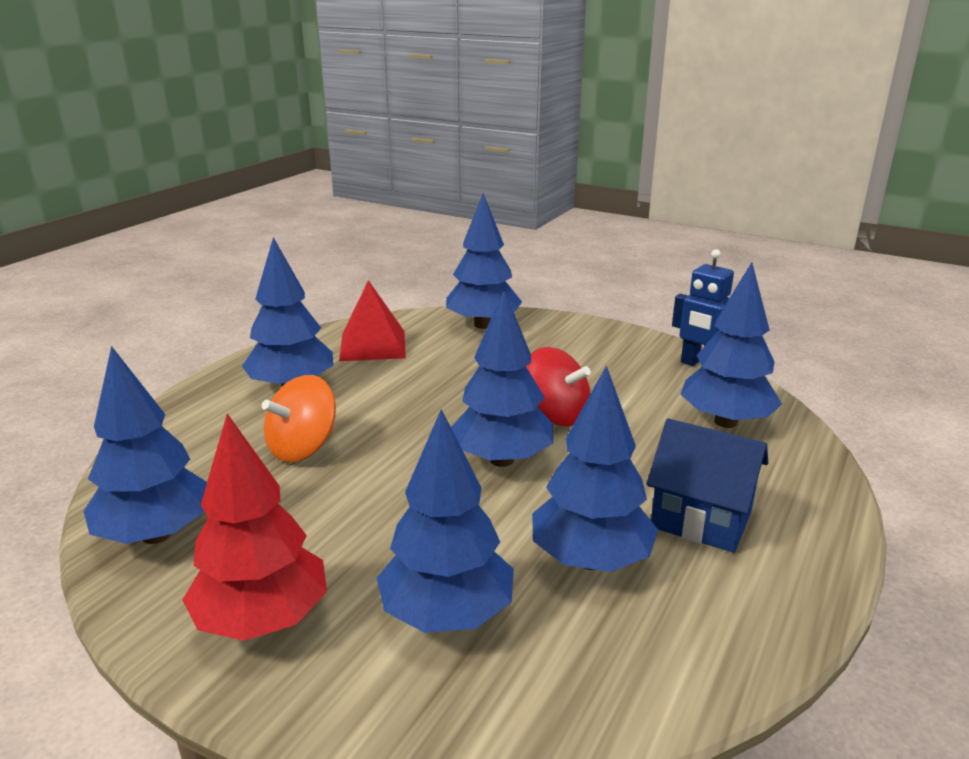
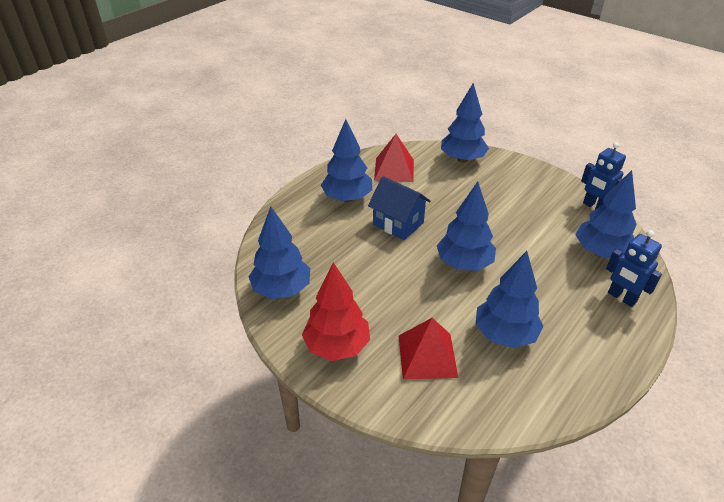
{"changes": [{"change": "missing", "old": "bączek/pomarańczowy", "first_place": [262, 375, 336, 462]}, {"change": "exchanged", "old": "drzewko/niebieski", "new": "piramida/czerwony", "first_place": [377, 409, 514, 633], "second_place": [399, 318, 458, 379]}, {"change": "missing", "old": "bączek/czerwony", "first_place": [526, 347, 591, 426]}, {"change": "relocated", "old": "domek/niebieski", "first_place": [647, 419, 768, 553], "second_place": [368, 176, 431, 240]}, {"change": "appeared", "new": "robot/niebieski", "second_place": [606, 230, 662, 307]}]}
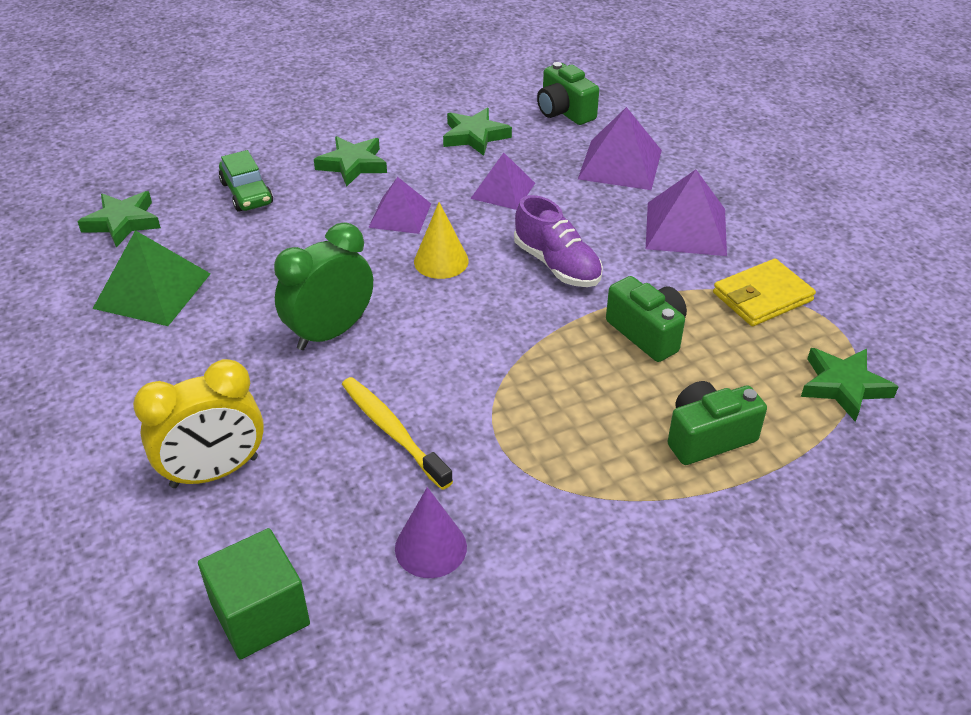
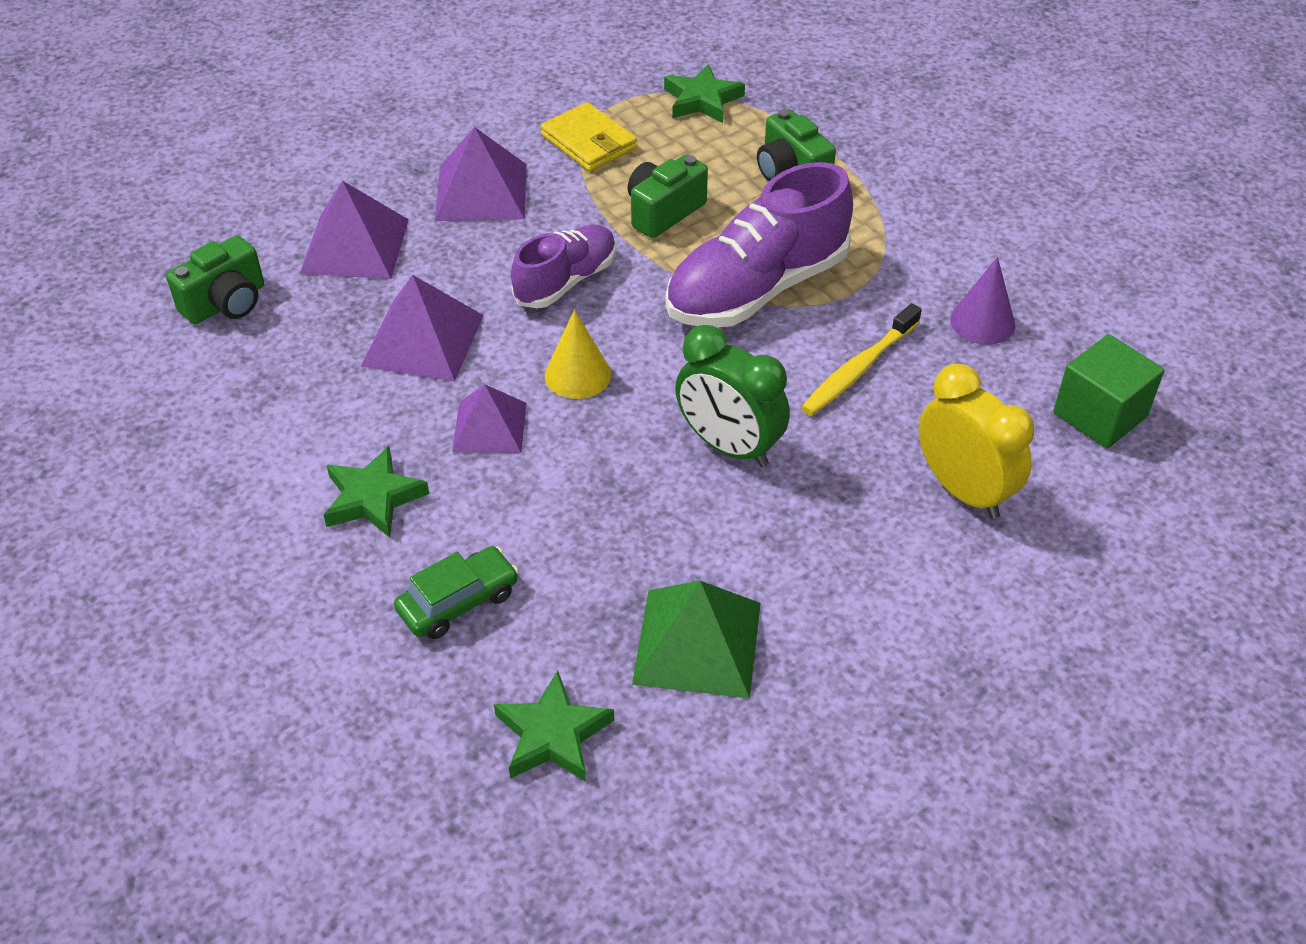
{"changes": [{"change": "missing", "old": "gwiazda/zielony", "first_place": [443, 108, 512, 156]}, {"change": "size", "old": "piramida/fioletowy", "first_place": [470, 153, 535, 210], "second_place": [361, 275, 484, 382], "factor": 1.5}, {"change": "appeared", "new": "but/fioletowy", "second_place": [665, 162, 853, 327]}]}
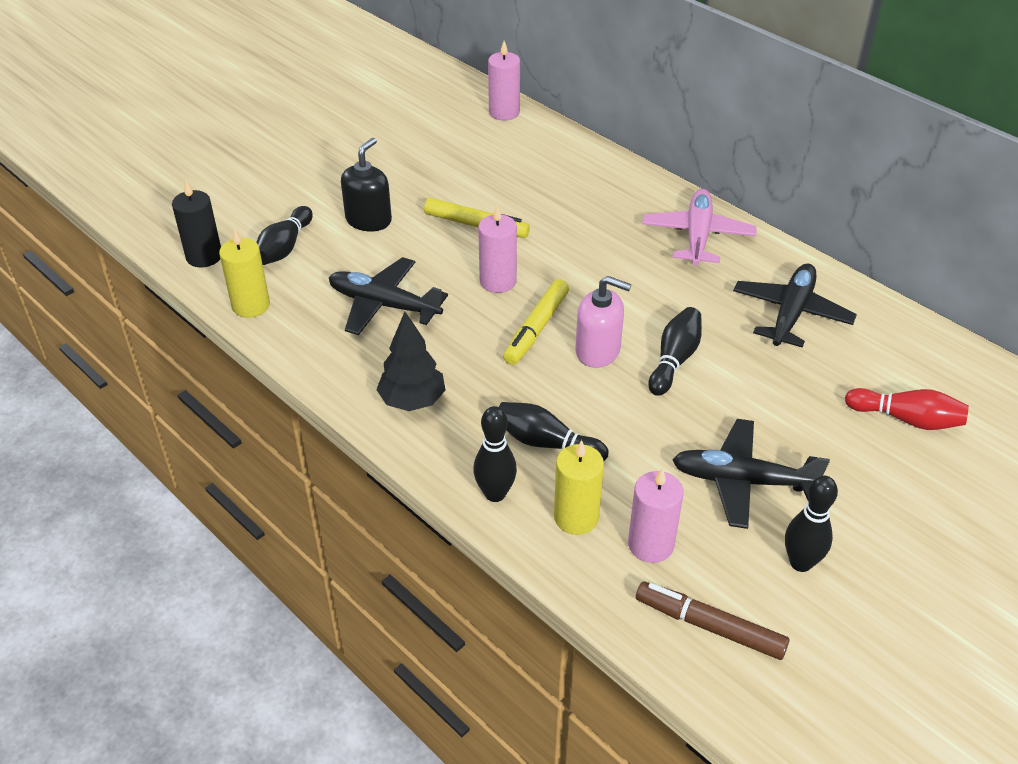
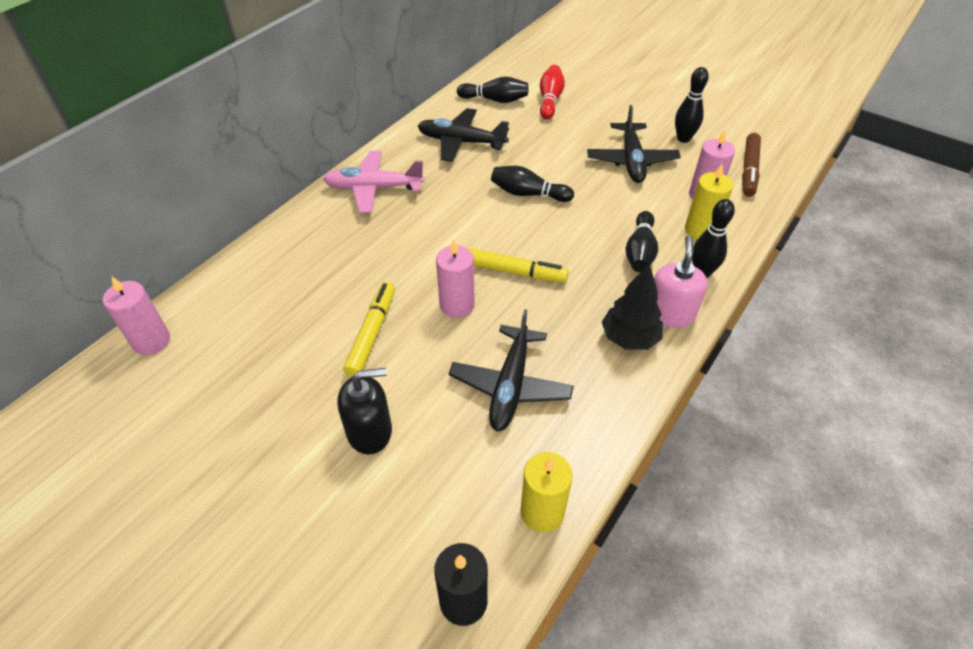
{"changes": [{"change": "relocated", "old": "kręgiel/czarny", "first_place": [256, 206, 313, 265], "second_place": [457, 77, 528, 103]}, {"change": "spun", "old": "dozownik mydła/czarny", "first_place": [341, 138, 392, 231], "second_place": [337, 368, 392, 454], "degrees": 150}, {"change": "relocated", "old": "dozownik mydła/różowy", "first_place": [575, 276, 631, 368], "second_place": [654, 235, 708, 328]}]}
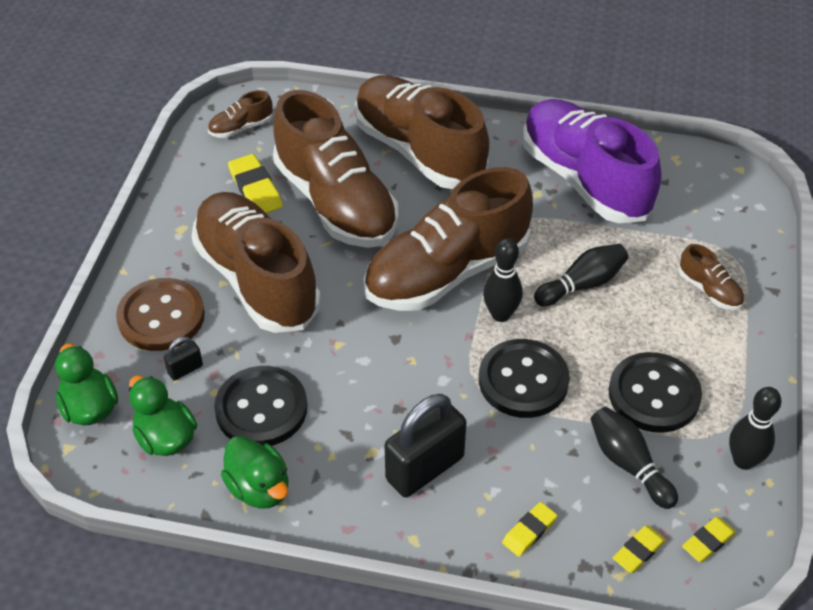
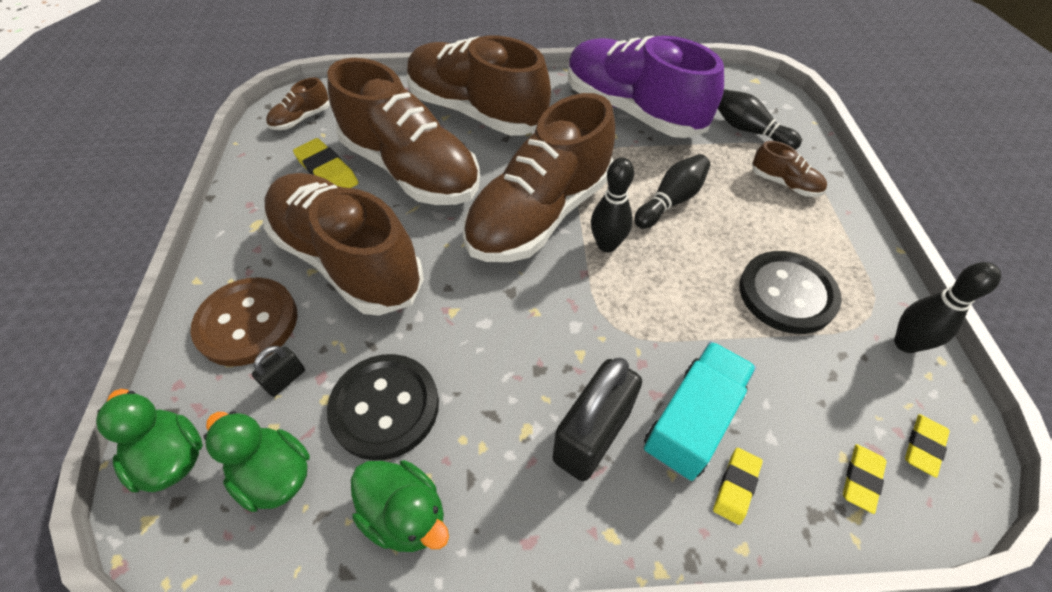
{"changes": [{"change": "missing", "old": "guzik/czarny", "first_place": [479, 339, 570, 418]}, {"change": "relocated", "old": "kręgiel/czarny", "first_place": [590, 407, 678, 509], "second_place": [718, 89, 802, 150]}, {"change": "appeared", "new": "ciężarówka/turkusowy", "second_place": [644, 341, 756, 481]}]}
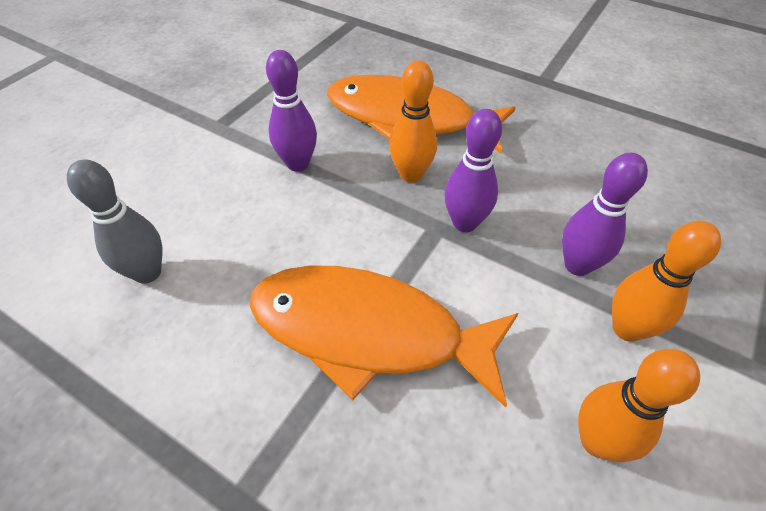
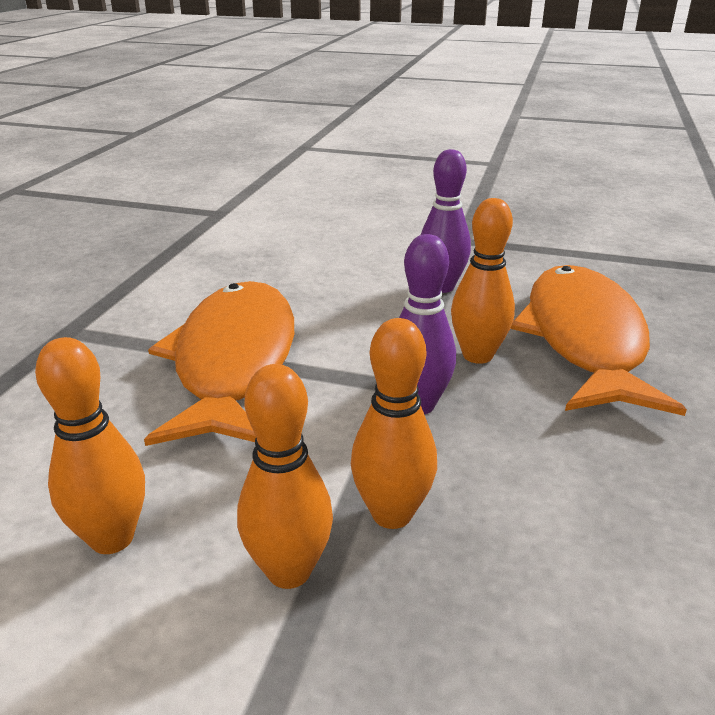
{"changes": [{"change": "missing", "old": "kręgiel/szary", "first_place": [67, 160, 162, 284]}, {"change": "colour", "old": "kręgiel/fioletowy", "new": "kręgiel/pomarańczowy", "first_place": [562, 153, 648, 276], "second_place": [351, 318, 437, 529]}]}
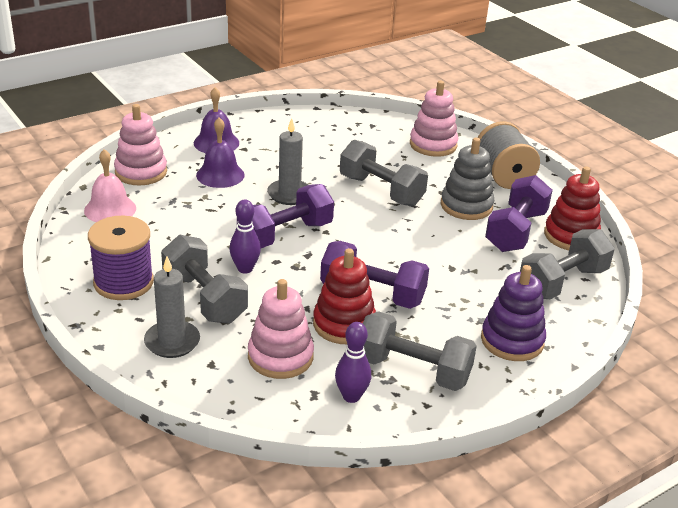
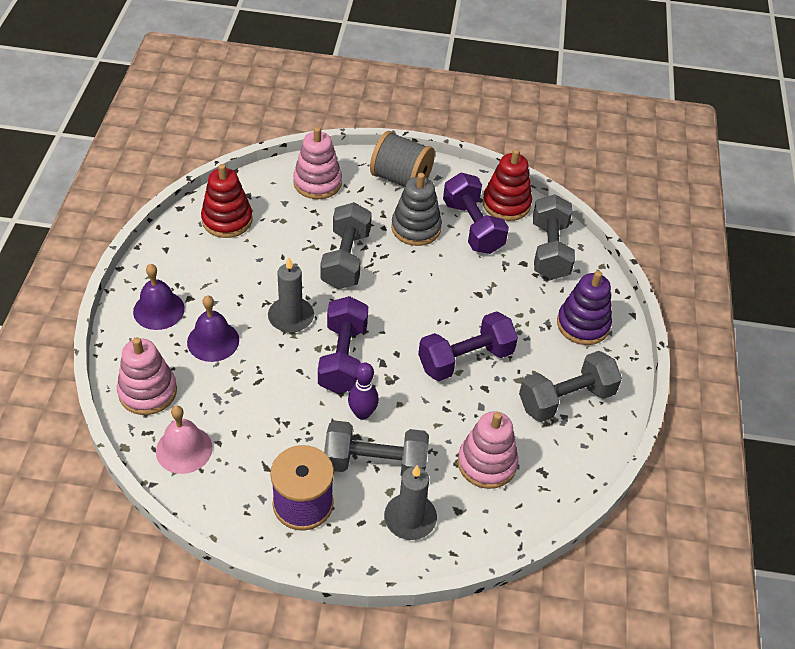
{"changes": [{"change": "relocated", "old": "zabawka nakładanka/czerwony", "first_place": [313, 248, 376, 344], "second_place": [201, 164, 252, 238]}, {"change": "missing", "old": "kręgiel/fioletowy", "first_place": [335, 322, 371, 403]}, {"change": "spun", "old": "hantel/szary", "first_place": [340, 140, 428, 206], "second_place": [320, 202, 372, 289], "degrees": -75}]}
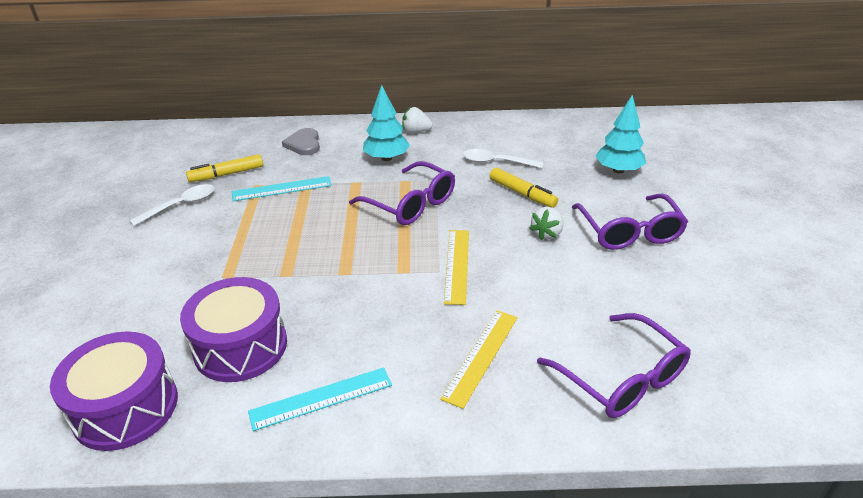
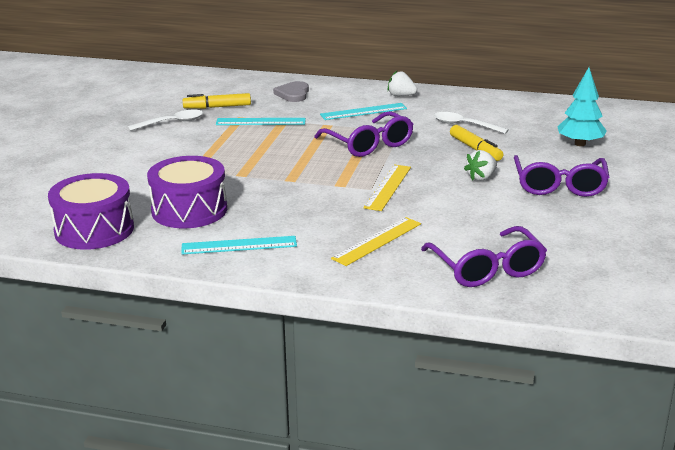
{"changes": [{"change": "exchanged", "old": "drzewko/turkusowy", "new": "linijka/turkusowy", "first_place": [363, 85, 410, 161], "second_place": [320, 103, 407, 120]}]}
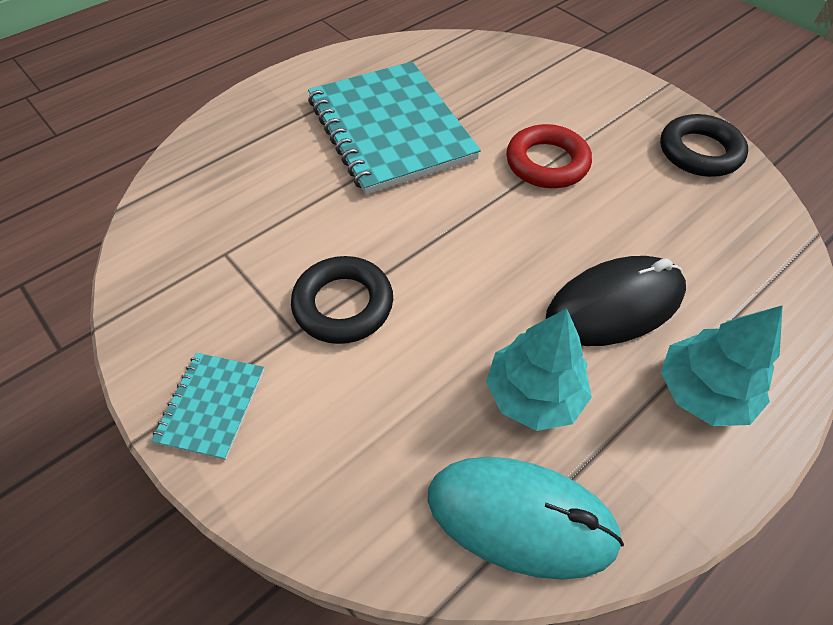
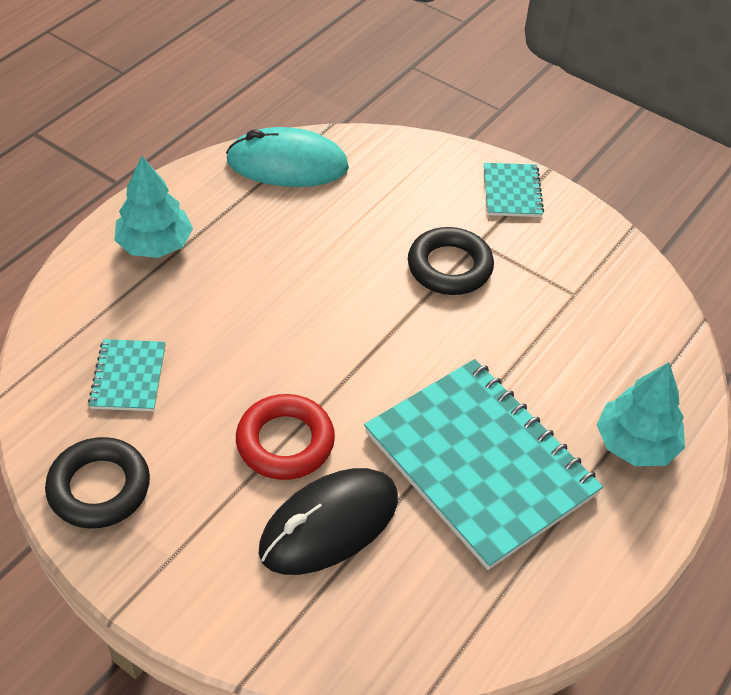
{"changes": [{"change": "relocated", "old": "drzewko/turkusowy", "first_place": [486, 308, 592, 431], "second_place": [597, 362, 685, 466]}, {"change": "relocated", "old": "myszka/czarny", "first_place": [546, 256, 686, 346], "second_place": [259, 468, 398, 575]}, {"change": "appeared", "new": "zeszyt/turkusowy", "second_place": [88, 339, 166, 411]}]}
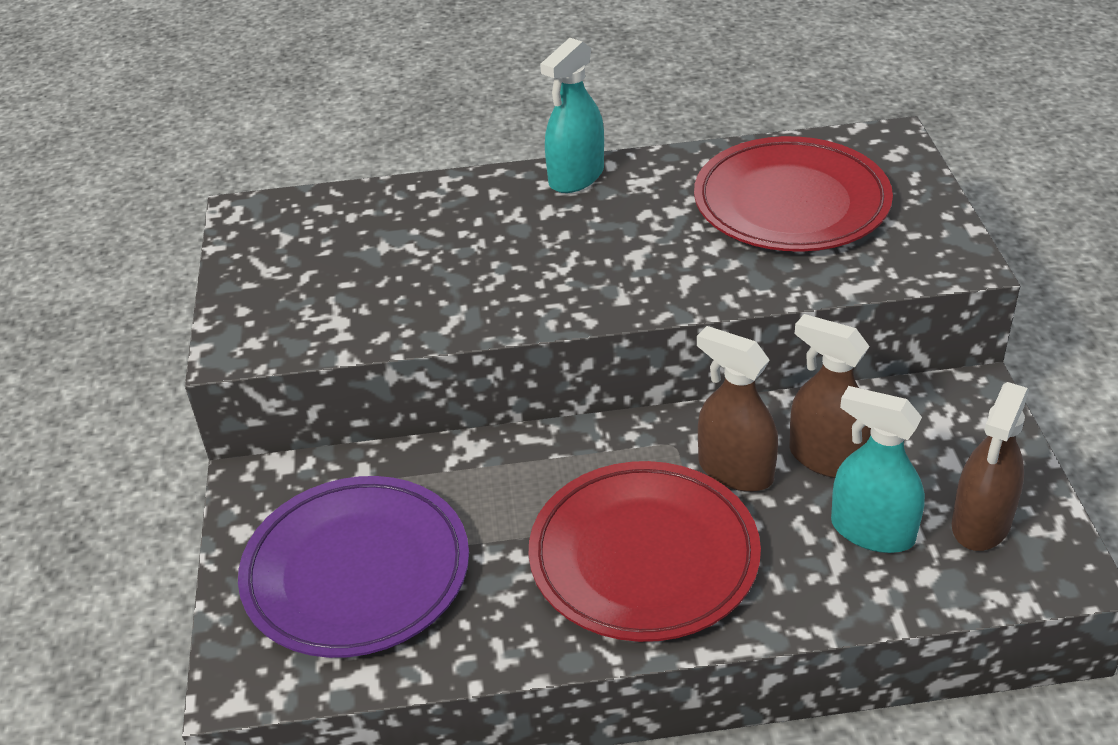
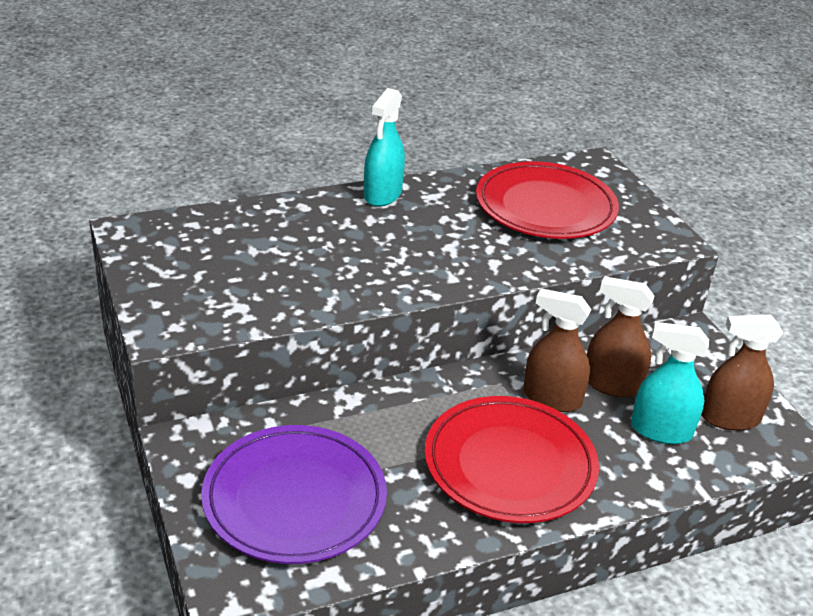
{"changes": [{"change": "spun", "old": "spryskiwacz/brązowy", "first_place": [952, 382, 1029, 551], "second_place": [701, 314, 783, 431], "degrees": 75}]}
